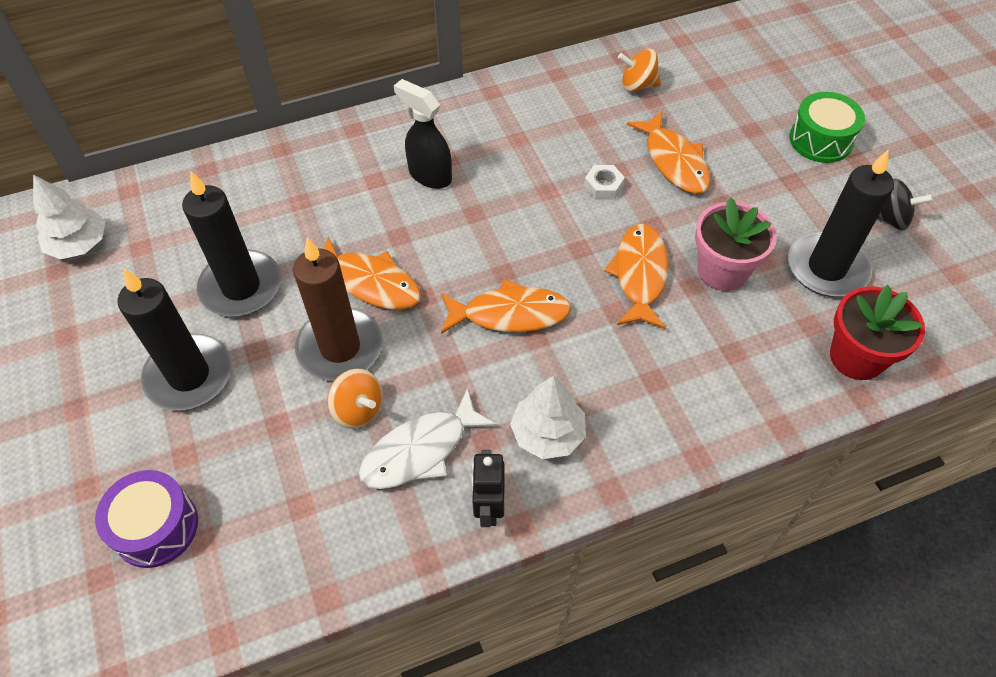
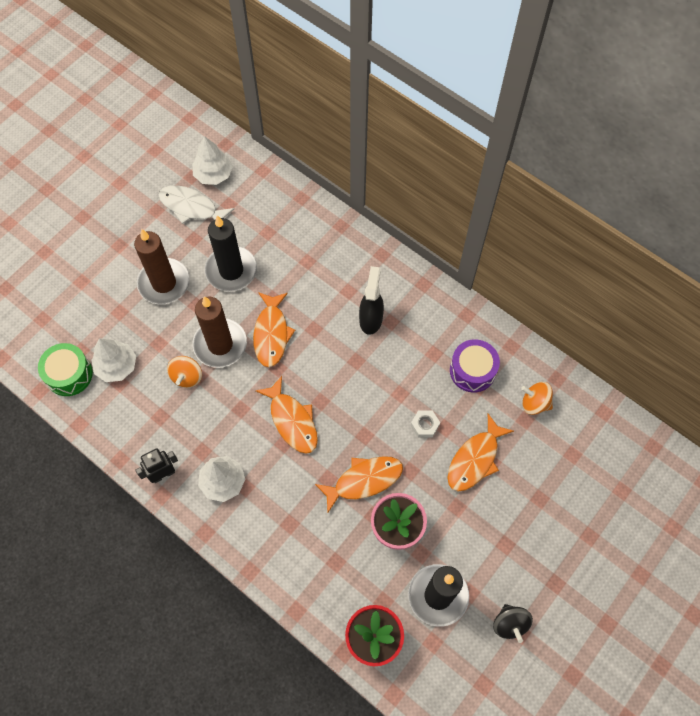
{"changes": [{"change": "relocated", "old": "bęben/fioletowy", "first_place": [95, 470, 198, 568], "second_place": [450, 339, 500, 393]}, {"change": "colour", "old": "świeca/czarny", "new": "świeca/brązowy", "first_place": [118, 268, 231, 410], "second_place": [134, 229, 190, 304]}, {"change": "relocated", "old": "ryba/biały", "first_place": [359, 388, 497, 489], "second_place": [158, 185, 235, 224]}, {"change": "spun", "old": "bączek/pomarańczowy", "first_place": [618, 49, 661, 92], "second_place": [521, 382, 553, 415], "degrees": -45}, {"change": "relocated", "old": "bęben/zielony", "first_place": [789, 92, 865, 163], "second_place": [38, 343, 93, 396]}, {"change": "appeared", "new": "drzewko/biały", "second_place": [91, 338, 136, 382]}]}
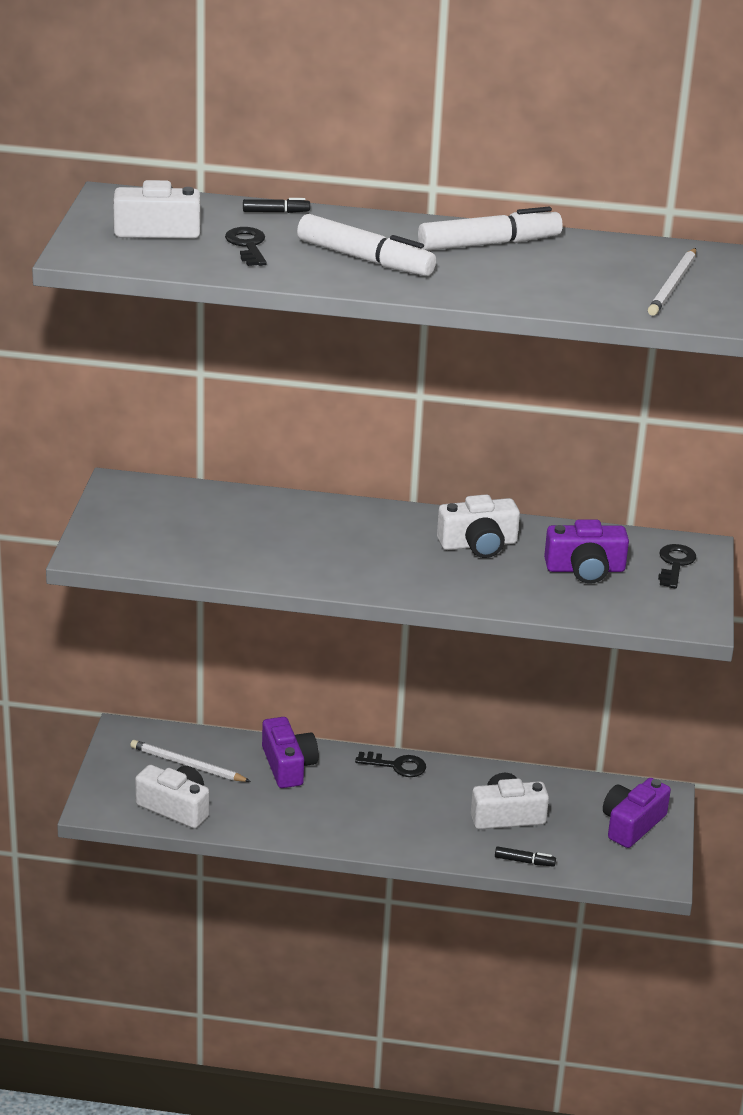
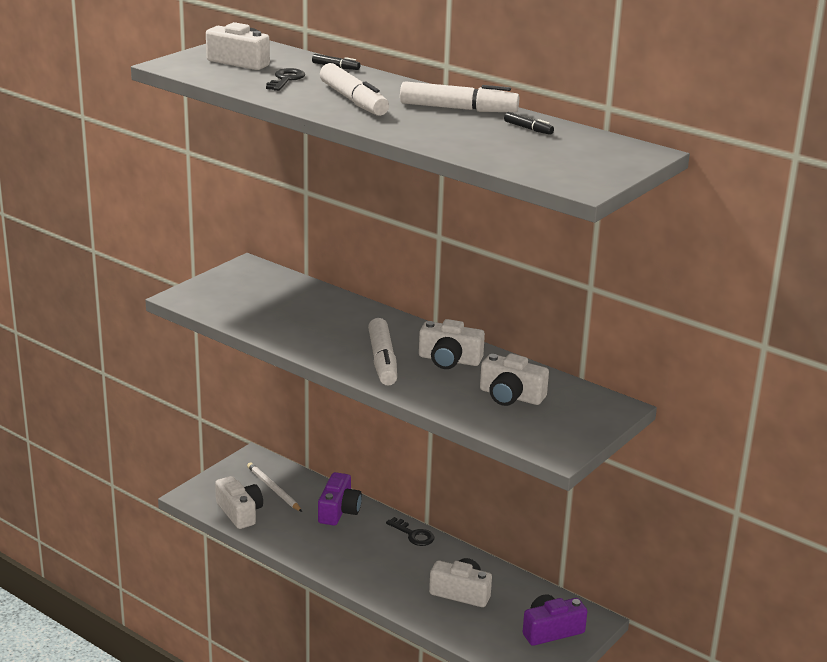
{"changes": [{"change": "relocated", "old": "flamaster/czarny", "first_place": [495, 847, 556, 867], "second_place": [504, 112, 554, 135]}, {"change": "colour", "old": "aparat fotograficzny/fioletowy", "new": "aparat fotograficzny/biały", "first_place": [544, 519, 629, 584], "second_place": [480, 353, 549, 406]}, {"change": "missing", "old": "ołówek/biały", "first_place": [648, 248, 696, 316]}, {"change": "missing", "old": "klucz/czarny", "first_place": [658, 544, 696, 589]}, {"change": "appeared", "new": "flamaster/biały", "second_place": [368, 318, 397, 386]}]}
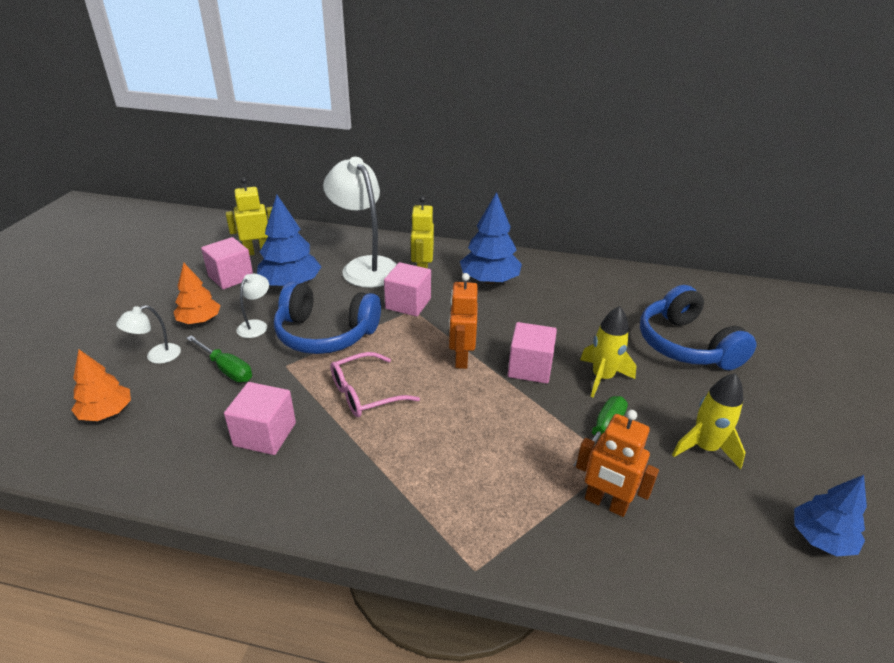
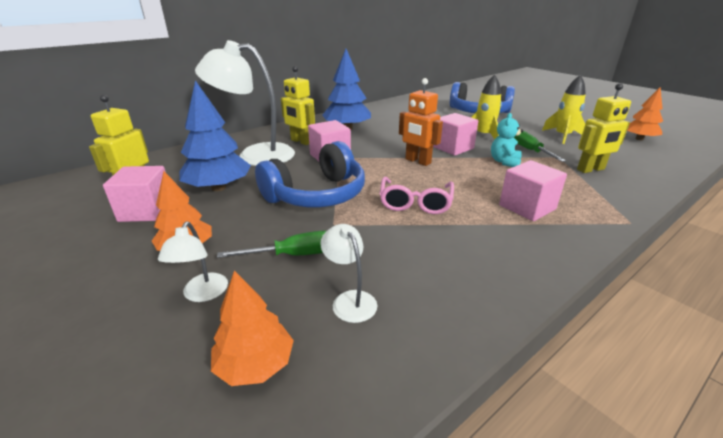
{"changes": [{"change": "relocated", "old": "sześcian/różowy", "first_place": [224, 382, 296, 455], "second_place": [499, 160, 567, 221]}, {"change": "relocated", "old": "lampka/biały", "first_place": [237, 274, 269, 338], "second_place": [320, 224, 377, 323]}, {"change": "colour", "old": "robot/pomarańczowy", "new": "robot/żółty", "first_place": [576, 410, 659, 517], "second_place": [577, 83, 631, 173]}, {"change": "colour", "old": "drzewko/niebieski", "new": "drzewko/pomarańczowy", "first_place": [794, 475, 867, 557], "second_place": [627, 87, 663, 140]}, {"change": "appeared", "new": "miś/turkusowy", "second_place": [491, 113, 523, 167]}]}
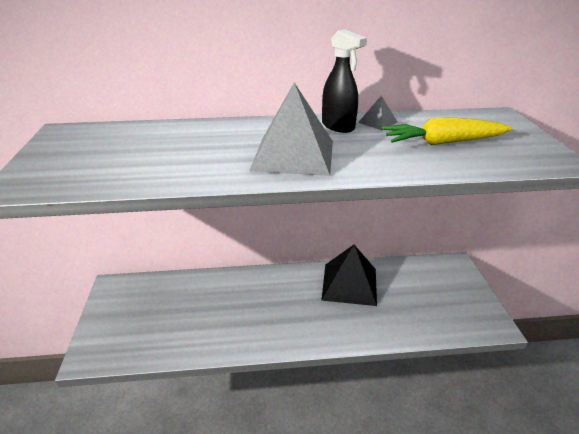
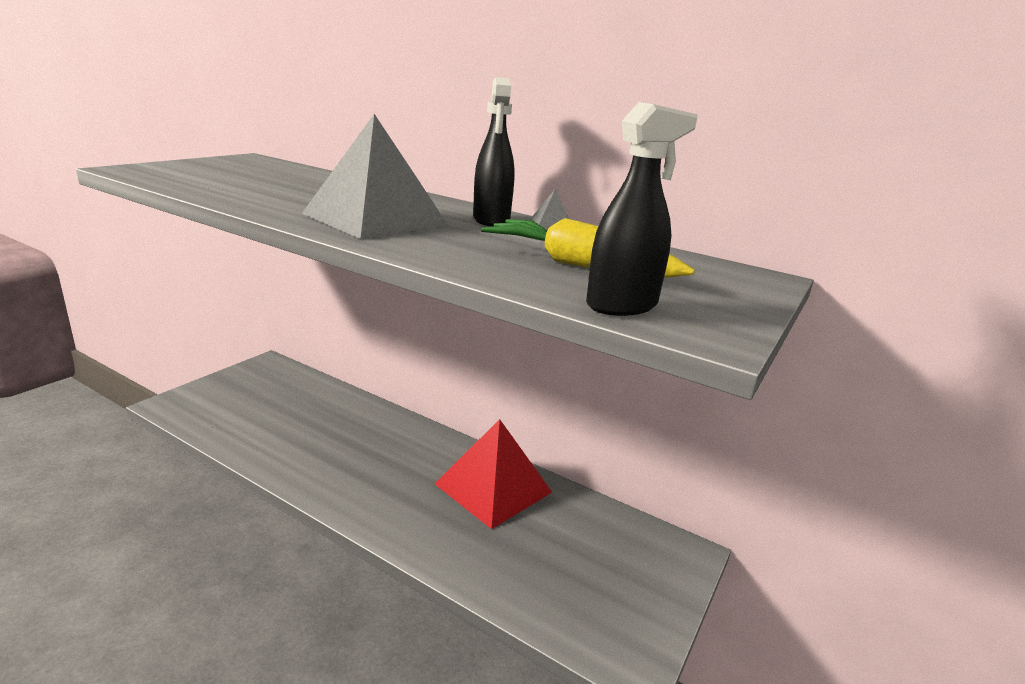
{"changes": [{"change": "colour", "old": "piramida/czarny", "new": "piramida/czerwony", "first_place": [321, 245, 377, 306], "second_place": [435, 419, 552, 529]}, {"change": "appeared", "new": "spryskiwacz/czarny", "second_place": [586, 102, 698, 316]}]}
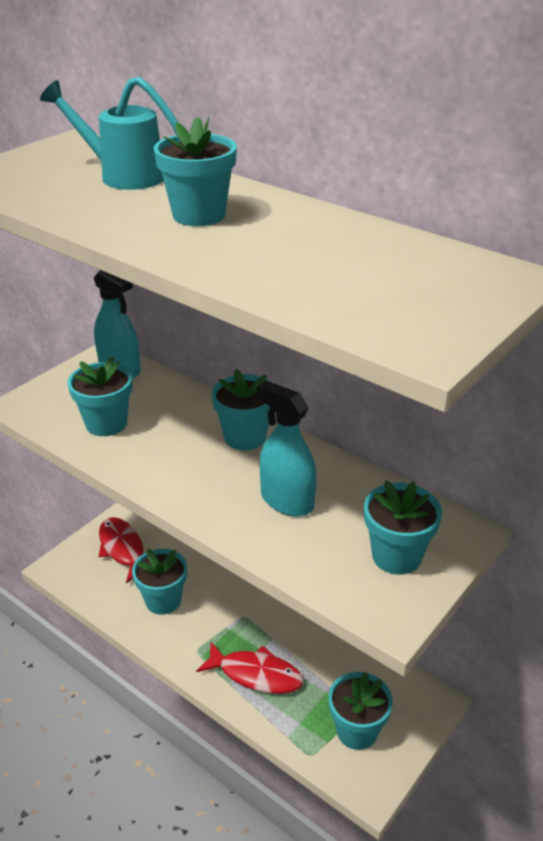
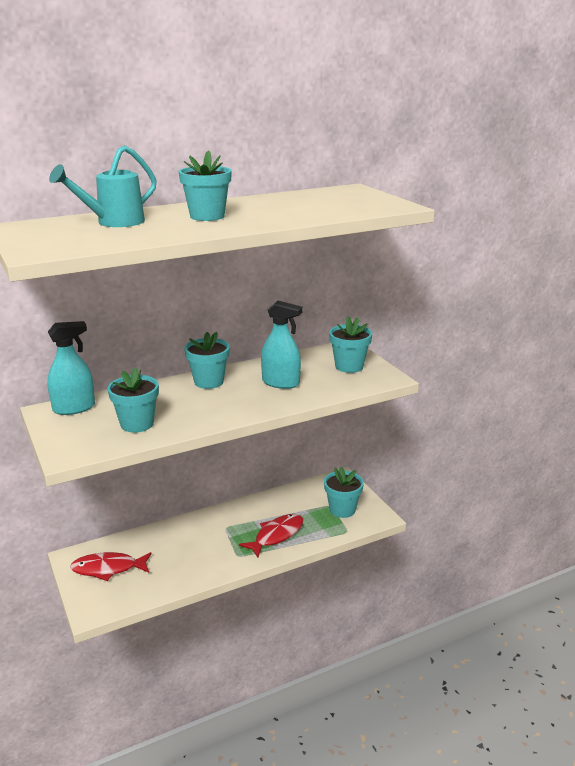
{"changes": [{"change": "missing", "old": "doniczka/turkusowy", "first_place": [132, 549, 187, 615]}, {"change": "spun", "old": "spryskiwacz/turkusowy", "first_place": [257, 381, 317, 517], "second_place": [261, 301, 303, 389], "degrees": -135}]}
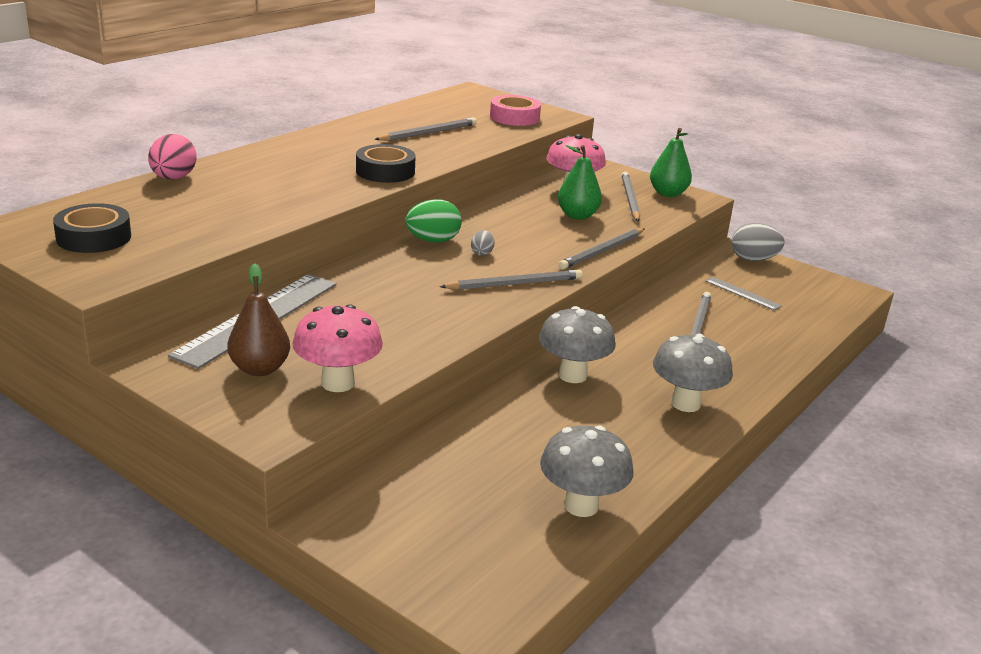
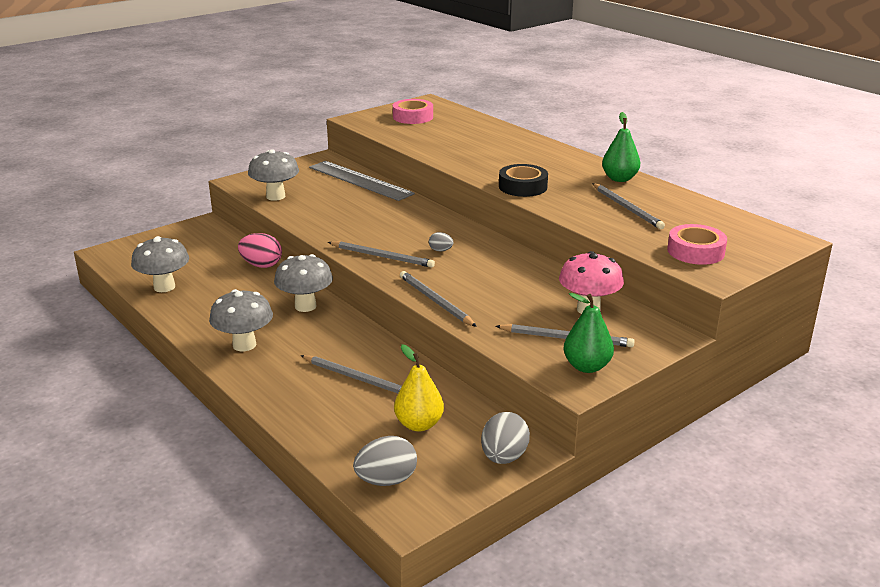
{"changes": [{"change": "colour", "old": "taśma klejąca/czarny", "new": "taśma klejąca/różowy", "first_place": [53, 203, 131, 253], "second_place": [393, 99, 433, 124]}, {"change": "relocated", "old": "jajko/różowy", "first_place": [148, 134, 197, 180], "second_place": [238, 233, 282, 268]}, {"change": "missing", "old": "gruszka/brązowy", "first_place": [227, 263, 290, 376]}, {"change": "colour", "old": "grzyb/różowy", "new": "grzyb/szary", "first_place": [293, 304, 383, 392], "second_place": [248, 149, 299, 201]}, {"change": "missing", "old": "jajko/zielony", "first_place": [405, 199, 462, 242]}, {"change": "spun", "old": "ołówek/szary", "first_place": [440, 269, 582, 290], "second_place": [328, 241, 435, 268], "degrees": -60}, {"change": "relocated", "old": "gruszka/zielony", "first_place": [558, 145, 602, 220], "second_place": [602, 112, 640, 182]}, {"change": "exchanged", "old": "linijka/szary", "new": "gruszka/żółty", "first_place": [706, 277, 782, 311], "second_place": [394, 344, 444, 432]}, {"change": "appeared", "new": "jajko/szary", "second_place": [353, 436, 417, 486]}]}
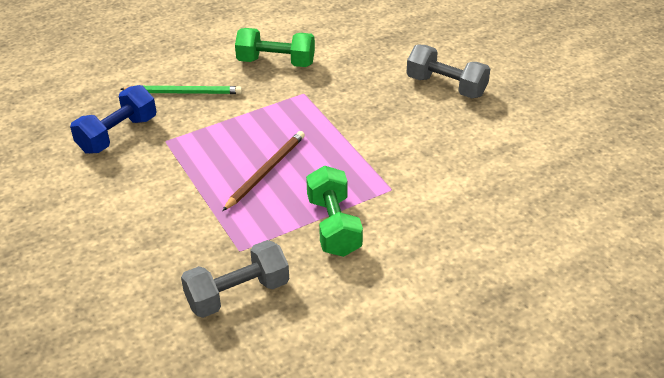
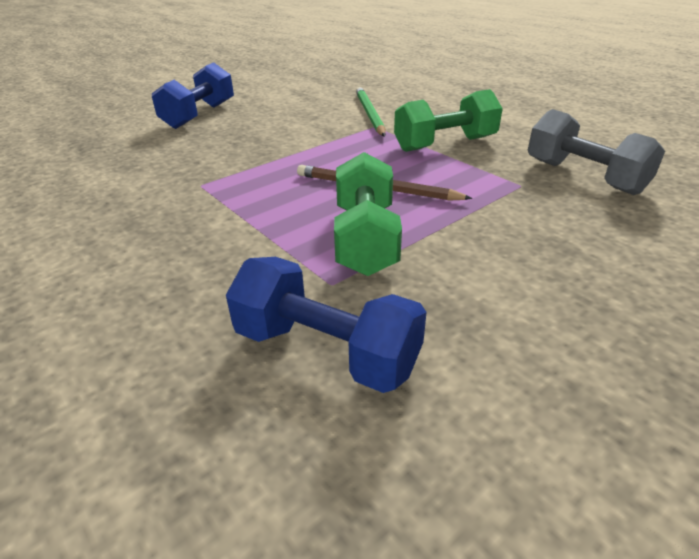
{"changes": [{"change": "relocated", "old": "ołówek/zielony", "first_place": [120, 85, 242, 94], "second_place": [356, 87, 386, 137]}, {"change": "relocated", "old": "hantel/zielony", "first_place": [235, 28, 315, 67], "second_place": [334, 152, 402, 276]}, {"change": "colour", "old": "hantel/szary", "new": "hantel/niebieski", "first_place": [406, 45, 490, 98], "second_place": [152, 62, 234, 129]}]}
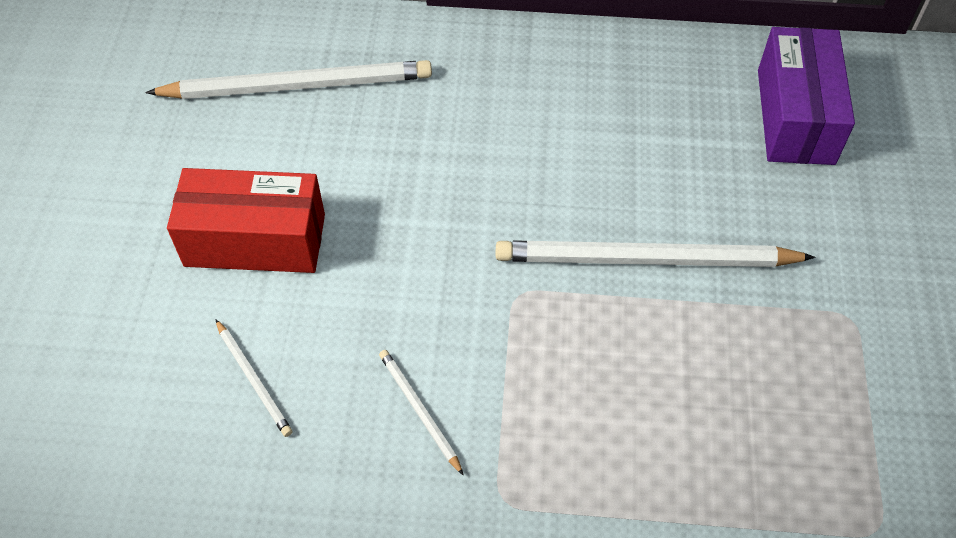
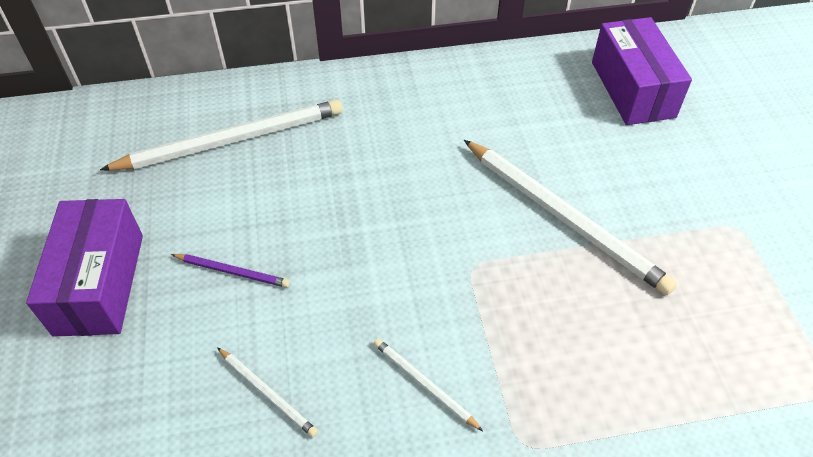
{"changes": [{"change": "exchanged", "old": "pudełko/czerwony", "new": "ołówek/fioletowy", "first_place": [167, 168, 325, 273], "second_place": [171, 254, 290, 288]}, {"change": "spun", "old": "ołówek/biały", "first_place": [495, 240, 815, 267], "second_place": [464, 140, 677, 295], "degrees": -120}, {"change": "appeared", "new": "pudełko/fioletowy", "second_place": [26, 199, 143, 337]}]}
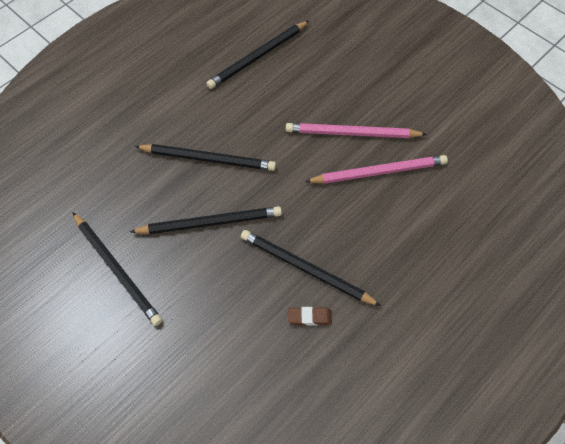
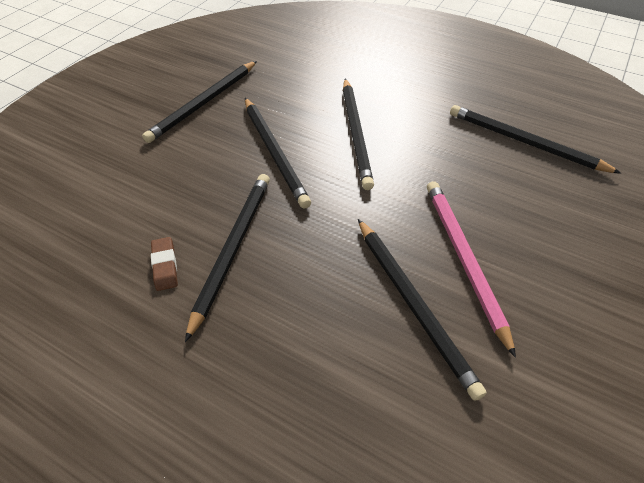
{"changes": [{"change": "colour", "old": "ołówek/różowy", "new": "ołówek/czarny", "first_place": [305, 155, 448, 184], "second_place": [358, 219, 487, 401]}]}
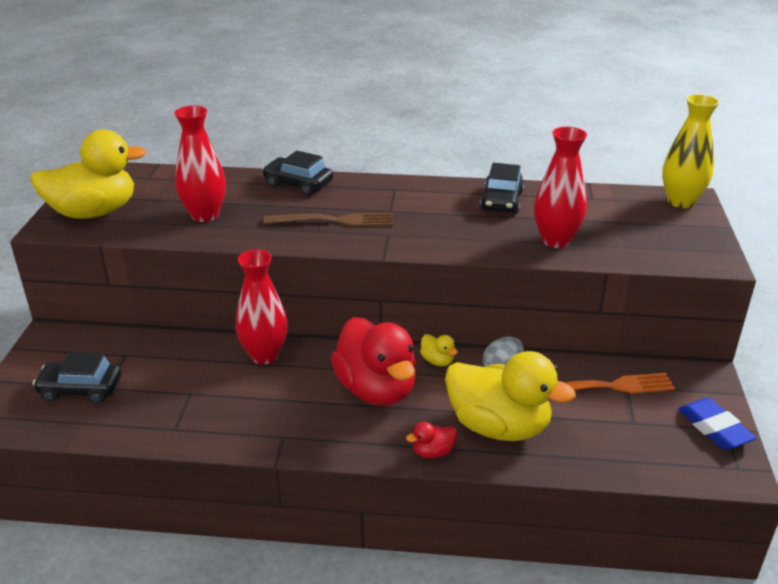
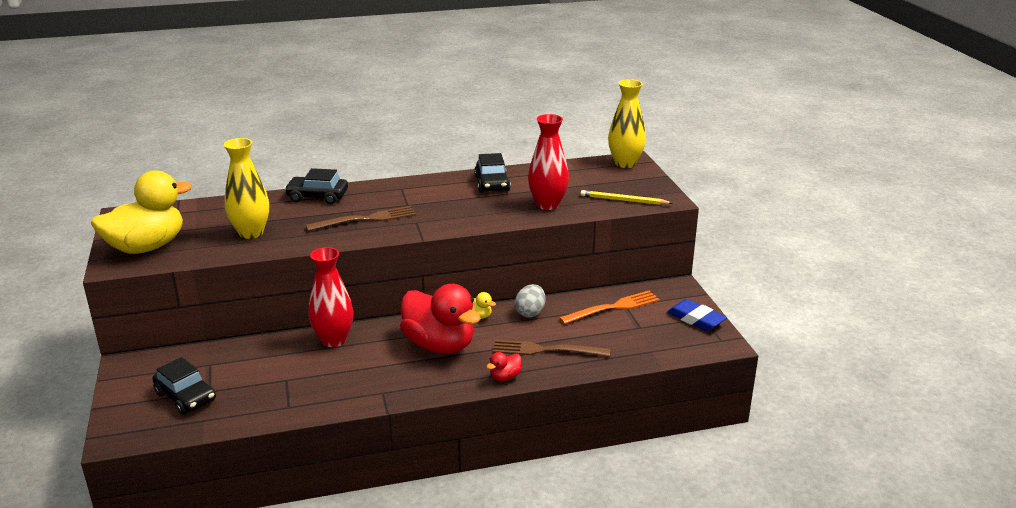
{"changes": [{"change": "spun", "old": "samochód/czarny", "first_place": [33, 352, 122, 404], "second_place": [153, 357, 216, 415], "degrees": -120}, {"change": "colour", "old": "wazon/czerwony", "new": "wazon/żółty", "first_place": [174, 105, 226, 222], "second_place": [224, 138, 269, 239]}, {"change": "exchanged", "old": "kaczka/żółty", "new": "widelec/brązowy", "first_place": [445, 351, 576, 441], "second_place": [493, 340, 610, 357]}, {"change": "appeared", "new": "ołówek/żółty", "second_place": [580, 190, 672, 205]}]}
